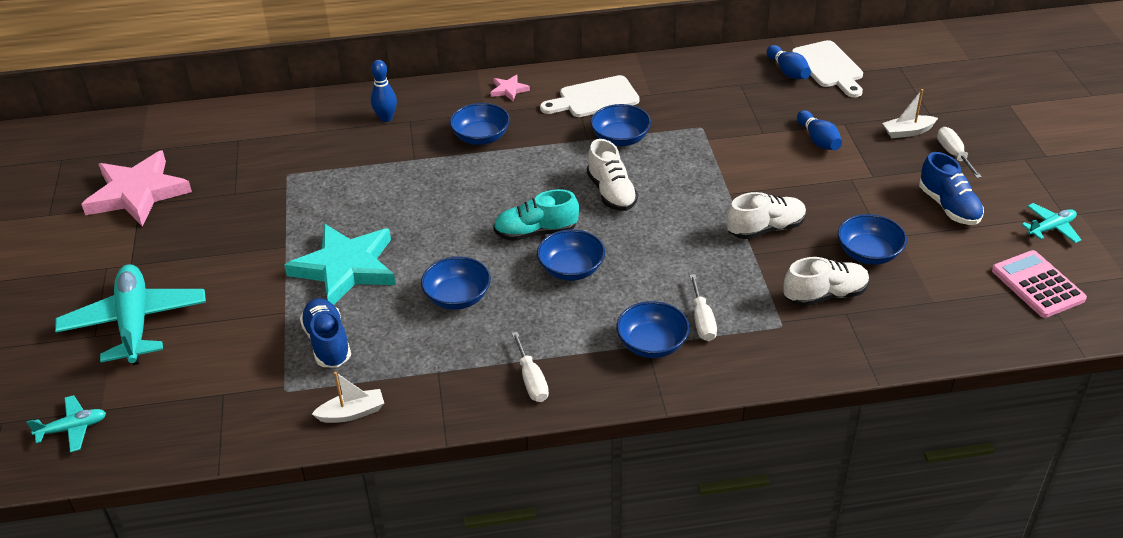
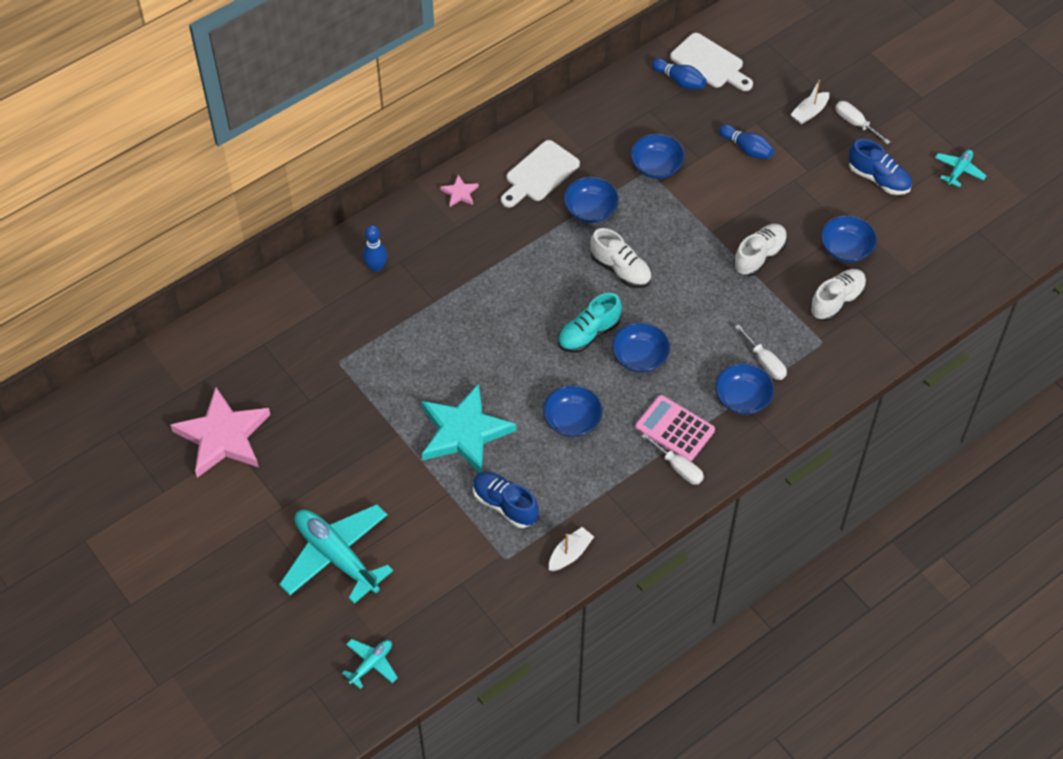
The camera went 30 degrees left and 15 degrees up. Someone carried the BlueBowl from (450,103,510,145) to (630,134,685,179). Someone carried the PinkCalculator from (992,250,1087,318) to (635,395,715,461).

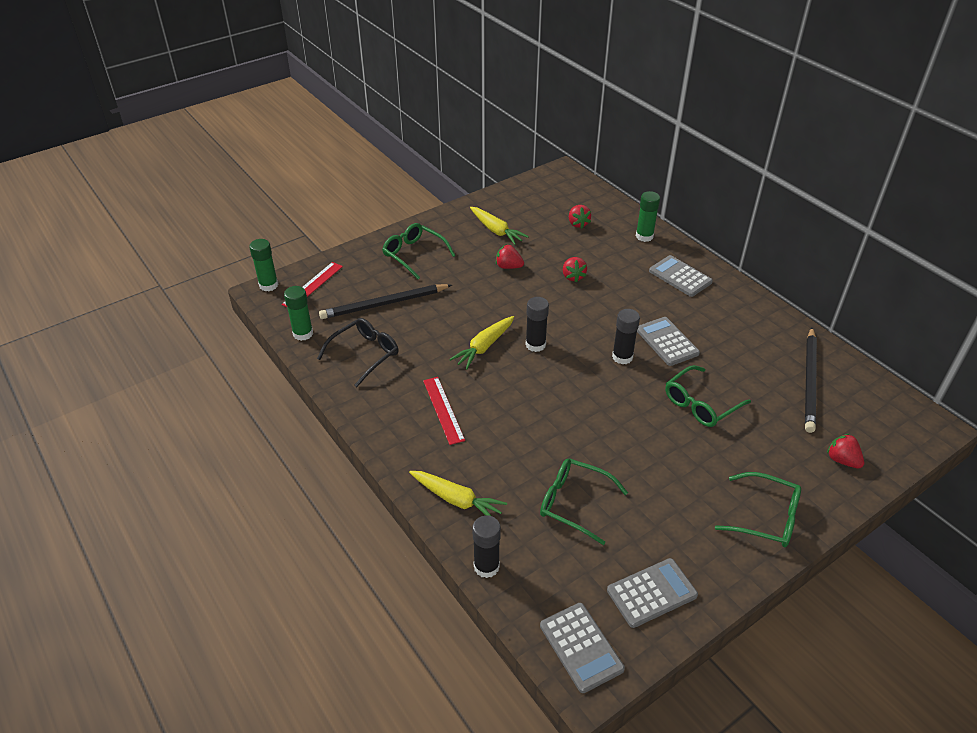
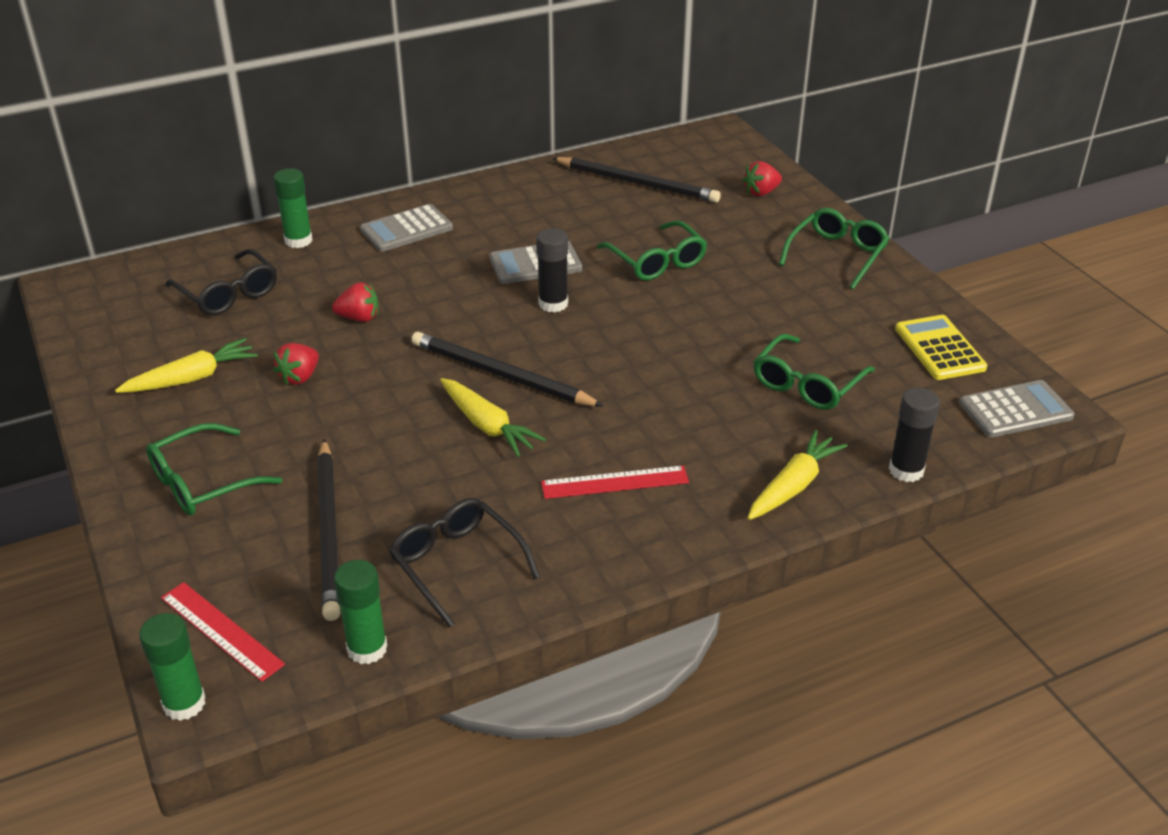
The camera went 80 degrees left and 5 degrees down. Someone swapped the BlackGlueStick at (526,297,549,352) for the BlackPencil at (411,332,603,406). Someone swapped the RedStrawberry at (569,205,591,228) for the BlackGlasses at (166,249,277,315). Someone repainted the GreyCalculator at (607,558,698,628), which became the YellowCalculator at (895,315,987,380).

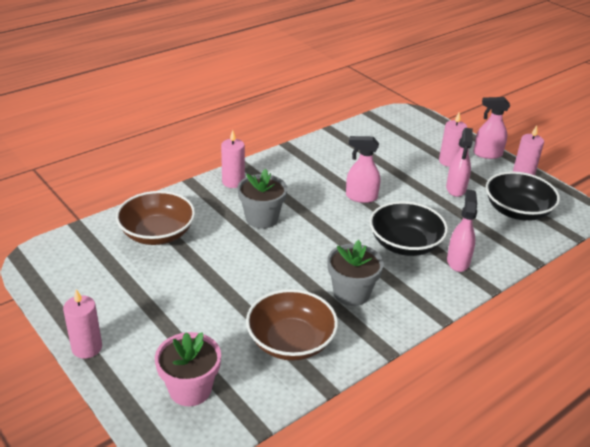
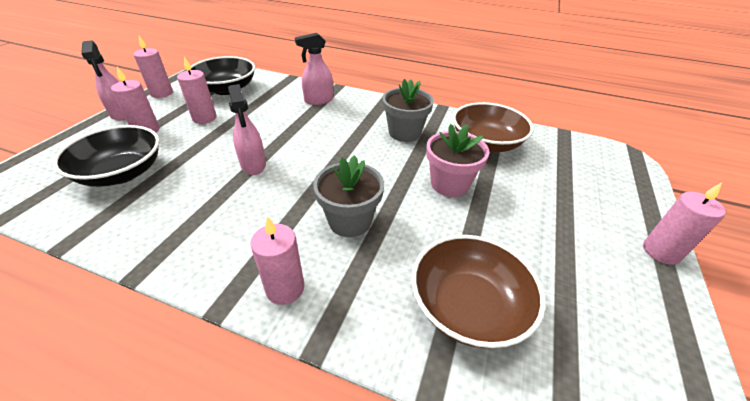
The camera went 120 degrees left and 5 degrees up. Someone carried the PinkFlowerPot from (155,332,221,406) to (426,124,489,197). Someone carried the BlackBowl from (369,201,448,256) to (53,125,160,187). Someone swapped the PinkSprayBottle at (446,128,473,197) for the PinkCandle at (177,57,216,124).

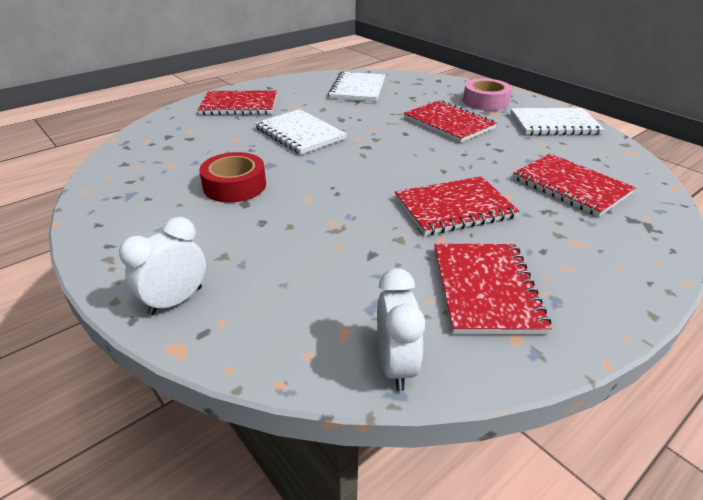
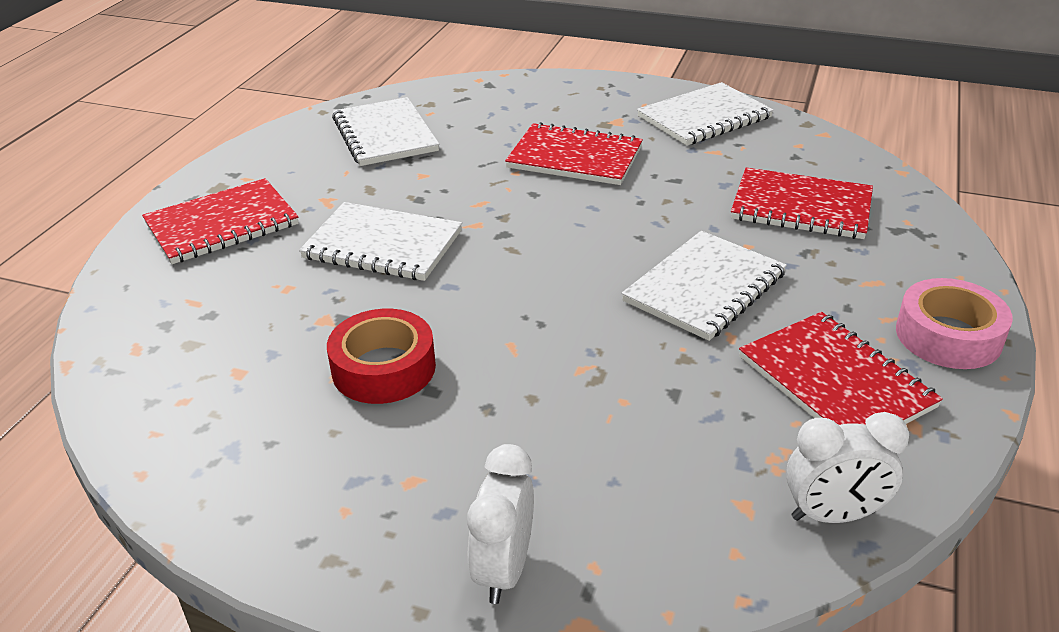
The camera went 30 degrees left and 0 degrees up. Someone carried the PinkTape from (463,78,512,111) to (896,278,1013,369). Someone repainted the RedNotebook at (395,176,520,235), which became the WhiteNotebook at (622,231,787,341). Someone rotated the WhiteClock at (377,268,425,391) by 120 degrees clockwise.

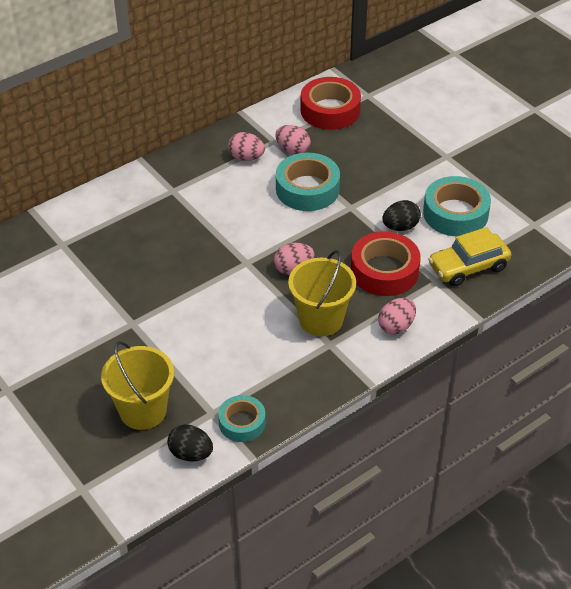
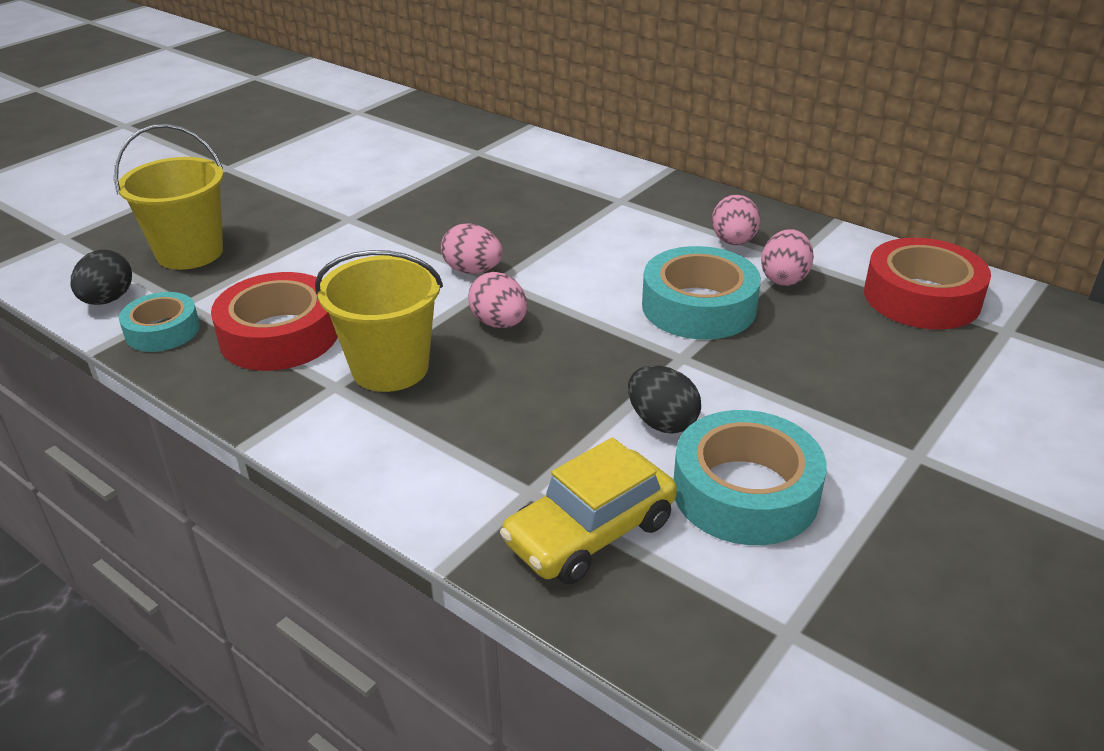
The camera went 75 degrees right and 10 degrees down. Someone carried the RedTape from (351,231,421,296) to (211,272,338,371). Someone carried the PinkEgg from (378,298,416,335) to (441,224,503,274). Someone rotated the YellowCar at (428,227,512,286) by 90 degrees counterclockwise.

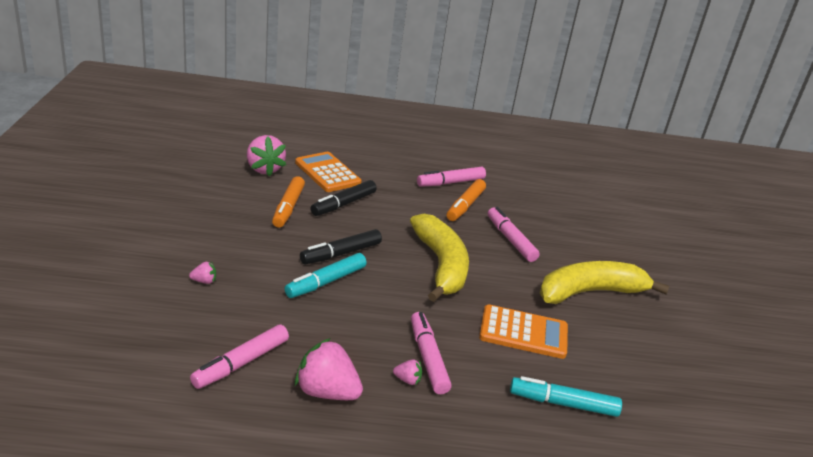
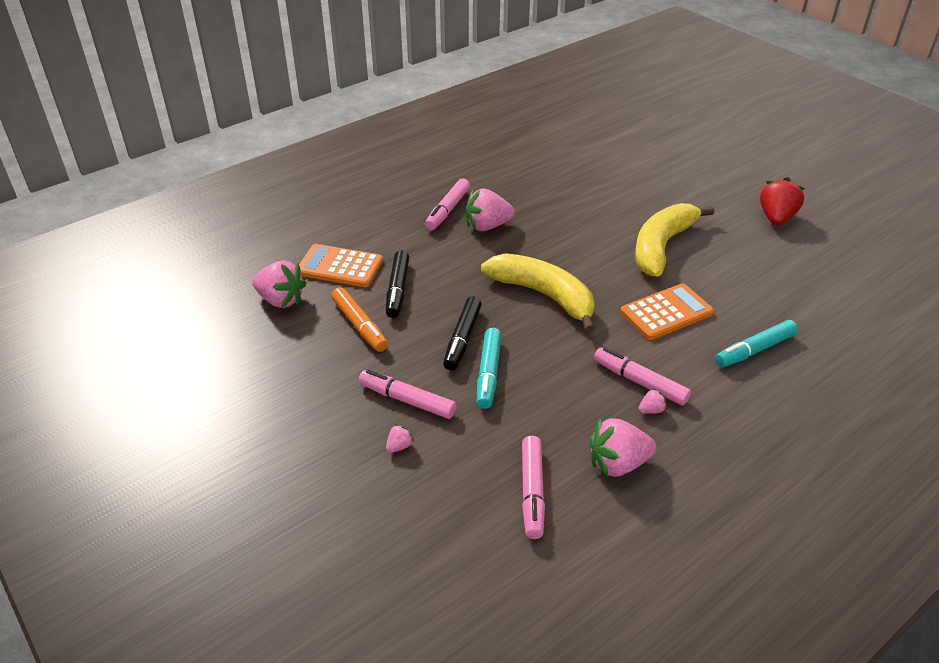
The camera went 35 degrees left and 10 degrees up. Someone put down the RedStrawberry at (760,177,805,225). Someone carried the PinkMarker from (488,207,540,262) to (358,370,456,419). Someone swapped the OrangeMarker at (446,179,486,221) for the PinkStrawberry at (466,188,515,231).

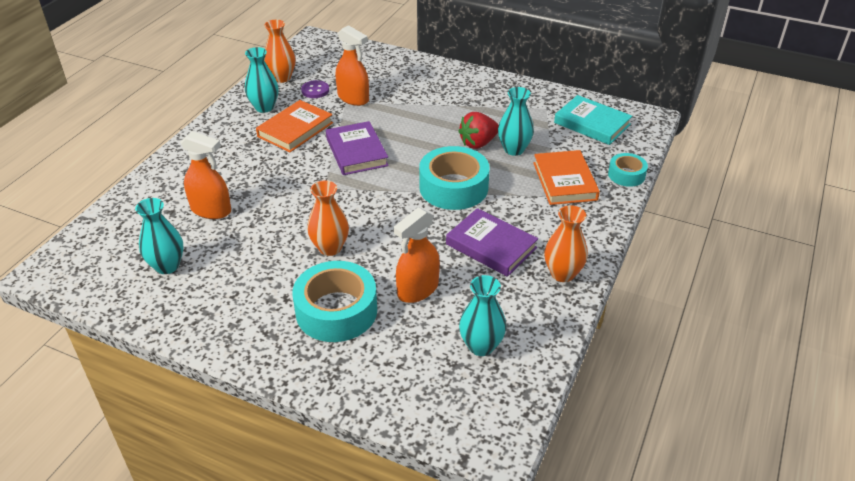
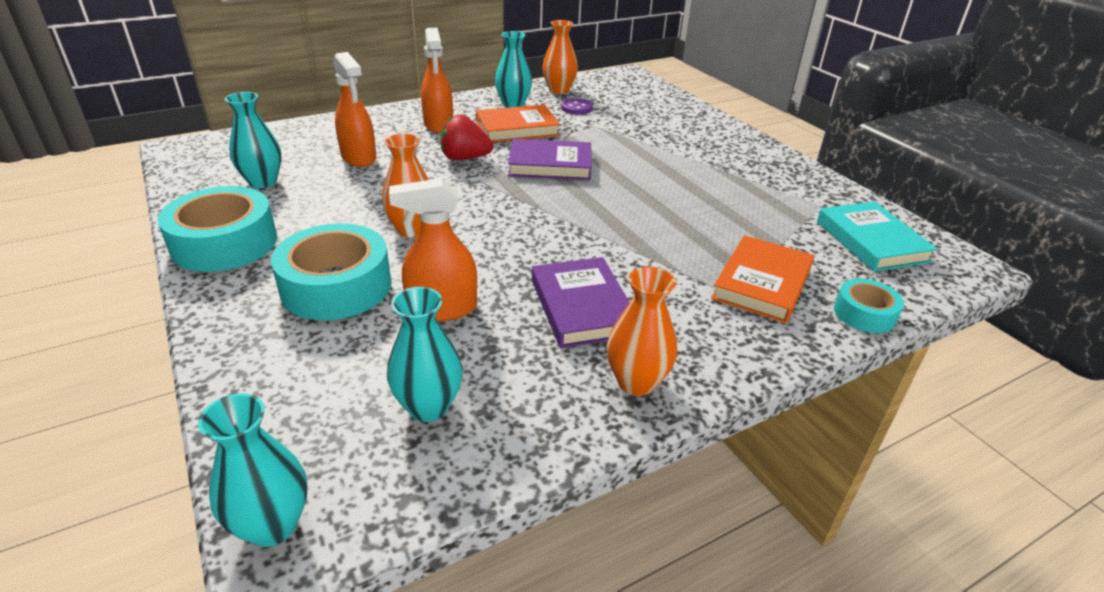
The camera went 35 degrees right and 5 degrees down. Someone carried the OrangeSprayBottle from (336,25,369,106) to (421,28,453,133). Someone carried the TurquoiseTape from (419,146,490,210) to (158,186,277,272). Someone carried the RedStrawberry from (458,112,499,149) to (440,115,493,160). Someone carried the TurquoiseVase from (498,87,534,156) to (198,393,308,547). Someone rotated the PurpleBook at (326,121,389,175) by 75 degrees clockwise.

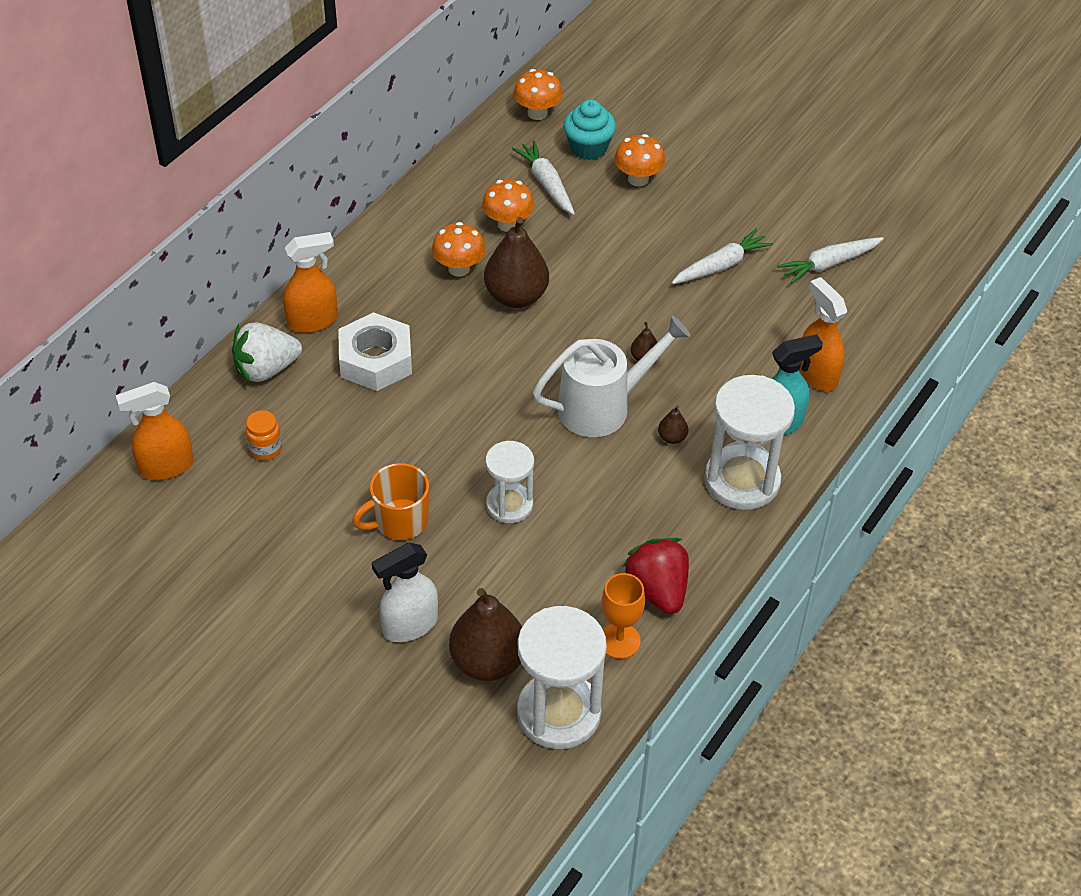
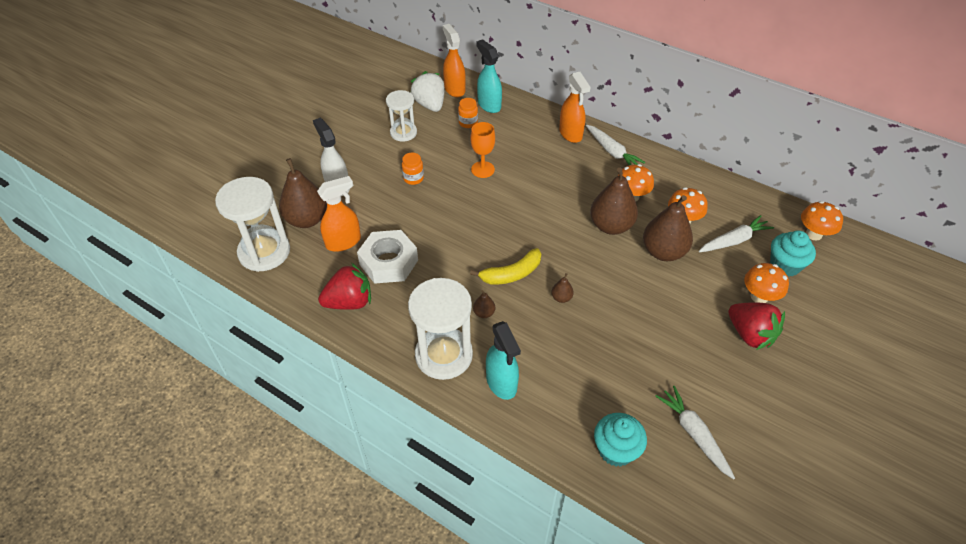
The camera went 90 degrees right and 0 degrees up. Someone put down the TurquoiseSprayBottle at (476,39,502,113). Someone put down the TurquoiseCupcake at (594,413,647,467). Someone put down the BrownPear at (643,195,693,261). Someone put down the RedStrawberry at (728,302,785,350). Someone carried the WhiteStrawberry from (232,322,302,383) to (410,71,445,112). Someone carried the WhiteNut from (338,312,412,391) to (357,230,418,284). Someone carried the WhiteHourglass from (486,441,534,523) to (386,90,417,142). Someone carried the OrangeGoblet from (602,573,645,659) to (471,122,495,178). Someone carried the WhiteCarrot from (672,229,773,284) to (586,124,646,165). Someone carried the OrangeSprayBottle from (799,277,847,391) to (317,176,361,252). Someone swapped the OrangeMug at (352,463,429,540) for the OrangeJar at (402,153,424,185). Someone swapped the WhiteWateringCan at (533,316,690,437) for the YellowBanana at (470,248,541,285).

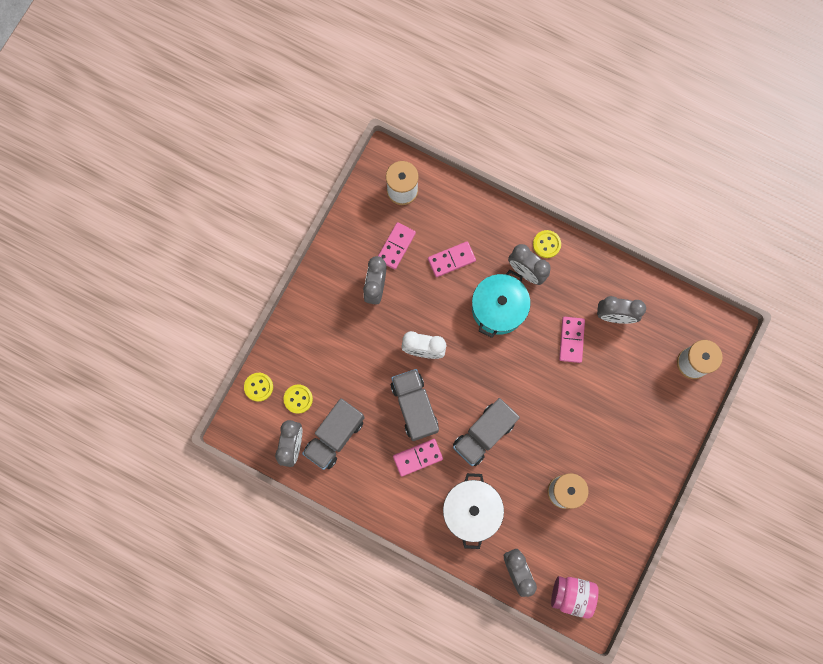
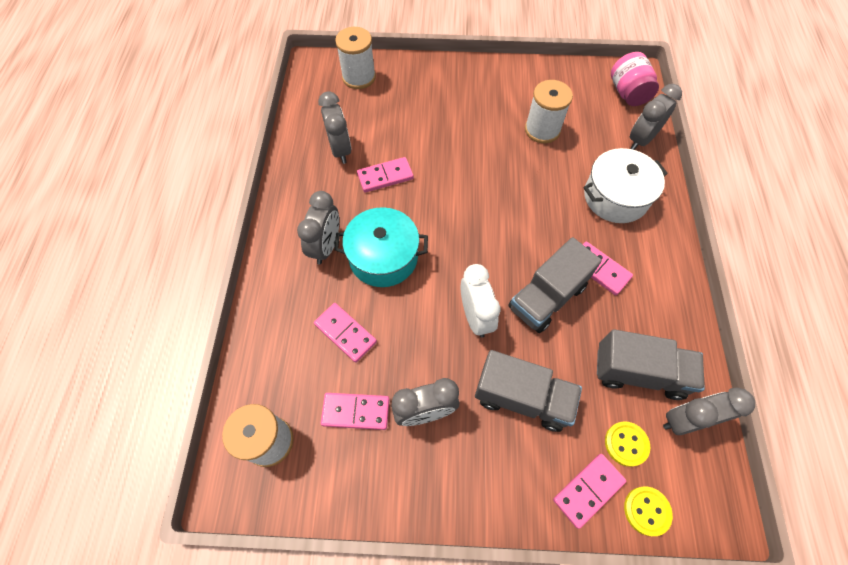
The camera went 115 degrees left and 15 degrees down. Someone took away the YellowButton at (533,230,561,258). Someone put down the PinkDomino at (553,454,626,529). Someone carried the GreyTruck from (453,398,520,466) to (475,350,582,432).

